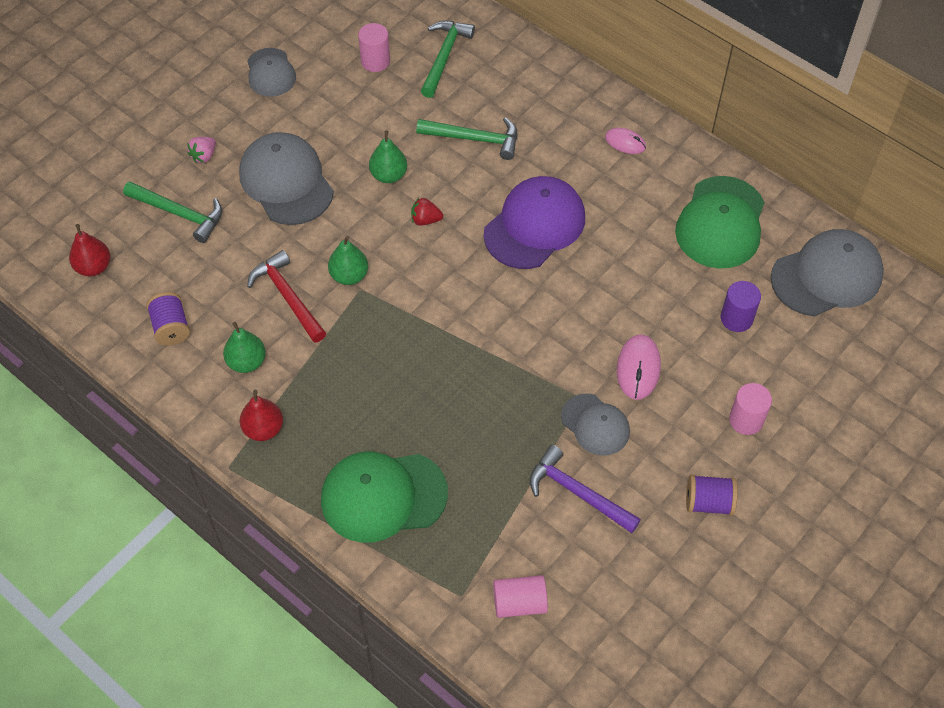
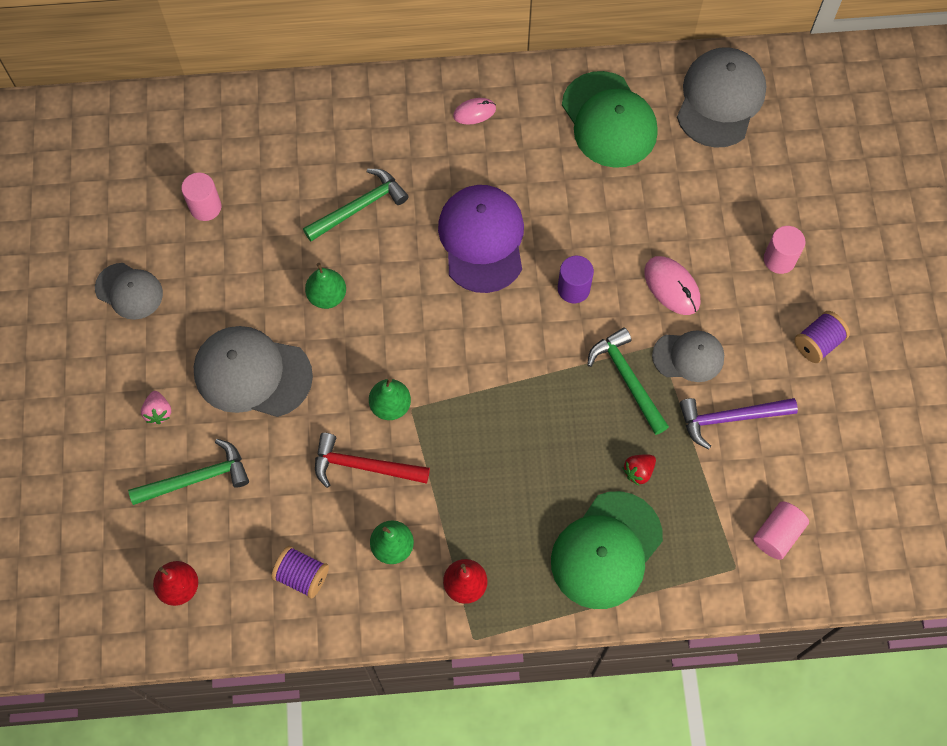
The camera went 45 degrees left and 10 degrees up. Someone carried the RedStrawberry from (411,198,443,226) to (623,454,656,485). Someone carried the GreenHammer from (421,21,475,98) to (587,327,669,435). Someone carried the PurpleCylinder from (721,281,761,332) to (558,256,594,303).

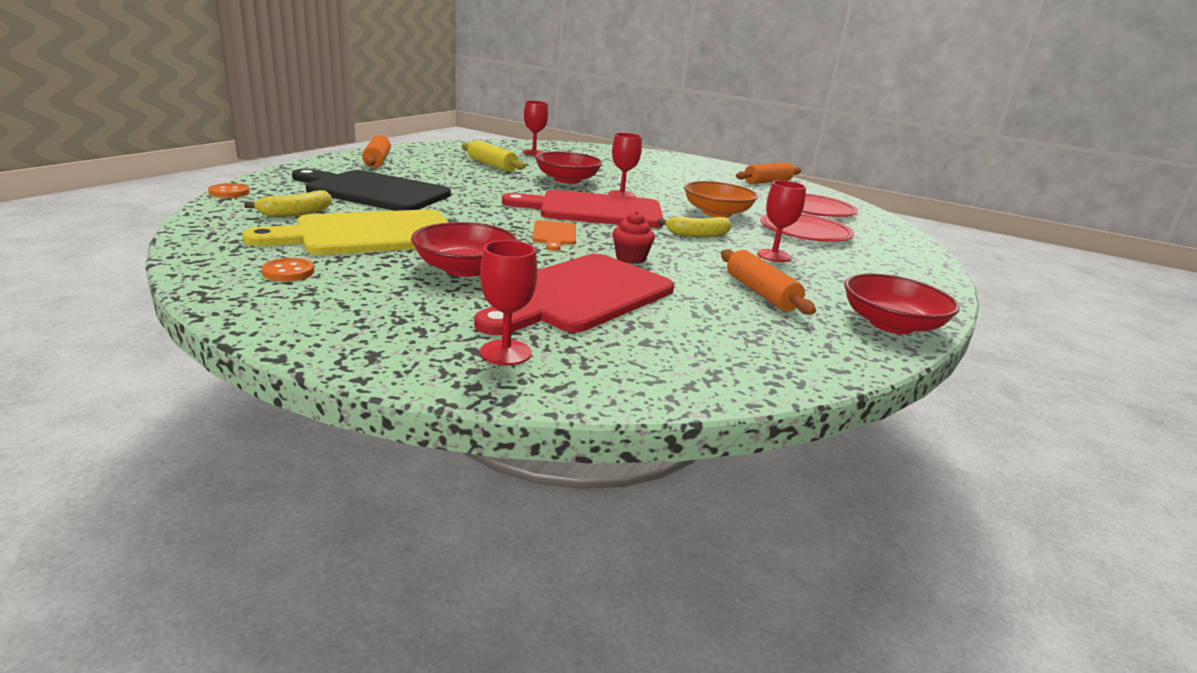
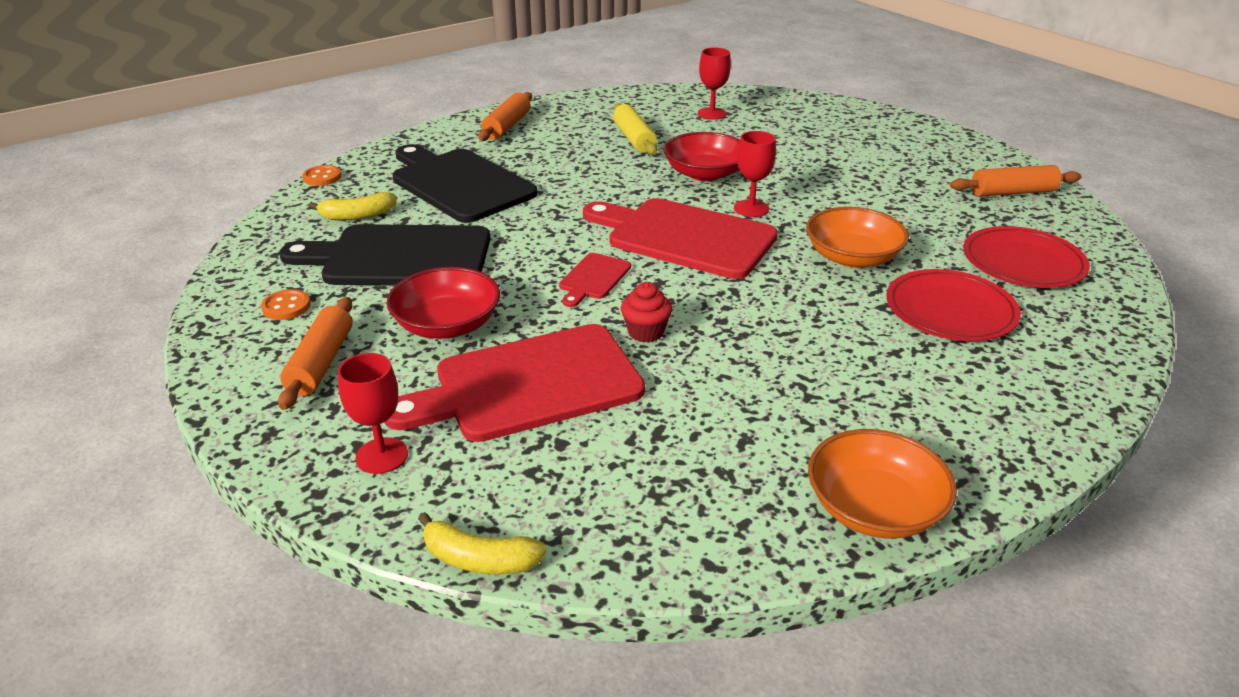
The camera went 30 degrees right and 10 degrees up. Someone took away the RedGoblet at (757,180,806,262). Someone carried the YellowBanana from (657,216,732,237) to (418,512,547,574). Someone carried the OrangeRollingPin from (721,249,816,315) to (278,297,352,410). Someone repainted the YellowCuttingBoard at (242,209,448,255), which became the BlackCuttingBoard at (279,224,490,286). Someone repainted the OrangeCuttingBoard at (532,220,576,251), which became the RedCuttingBoard at (559,253,631,307). Someone repainted the RedBowl at (844,273,960,334), which became the OrangeBowl at (808,429,957,538).

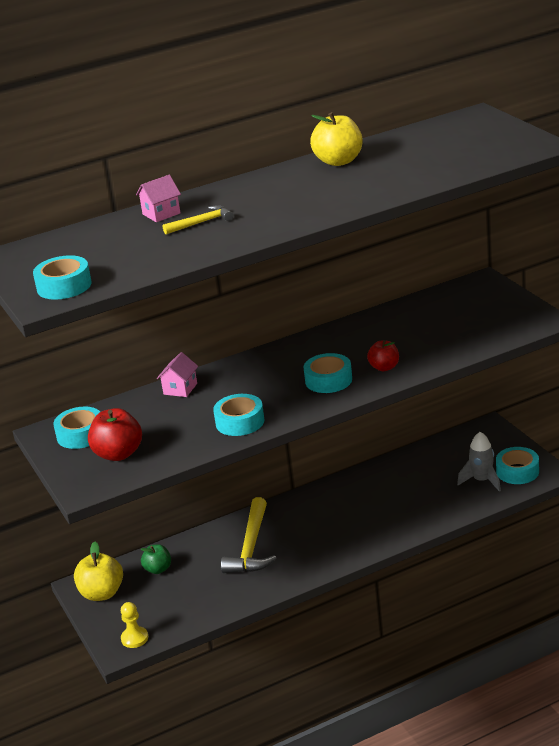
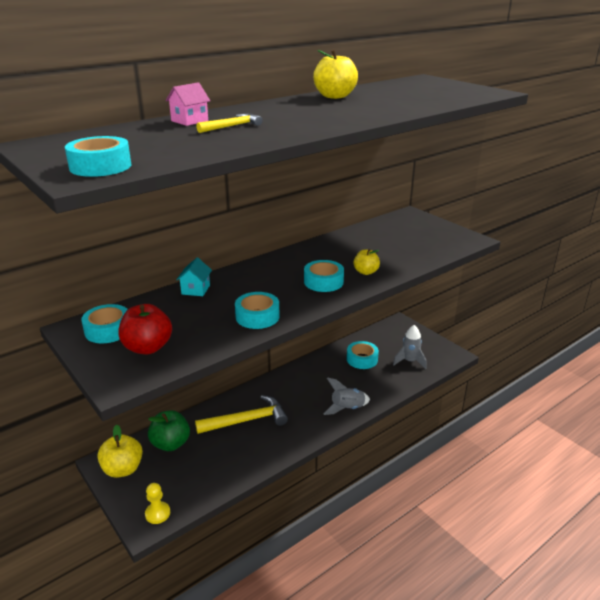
The camera went 15 degrees left and 0 degrees up. Someone put down the GreyRocket at (324,378,370,415). Someone carried the TurquoiseTape from (496,447,539,484) to (347,341,379,369). Someone repainted the PinkHouse at (157,352,198,397), which became the TurquoiseHouse at (176,257,212,296). Someone repainted the RedApple at (367,340,399,371), which became the YellowApple at (354,249,380,275). Someone rotated the YellowHammer at (221,497,277,573) by 105 degrees counterclockwise. Someone scaled the GreenApple at (140,544,171,574) by 1.59.

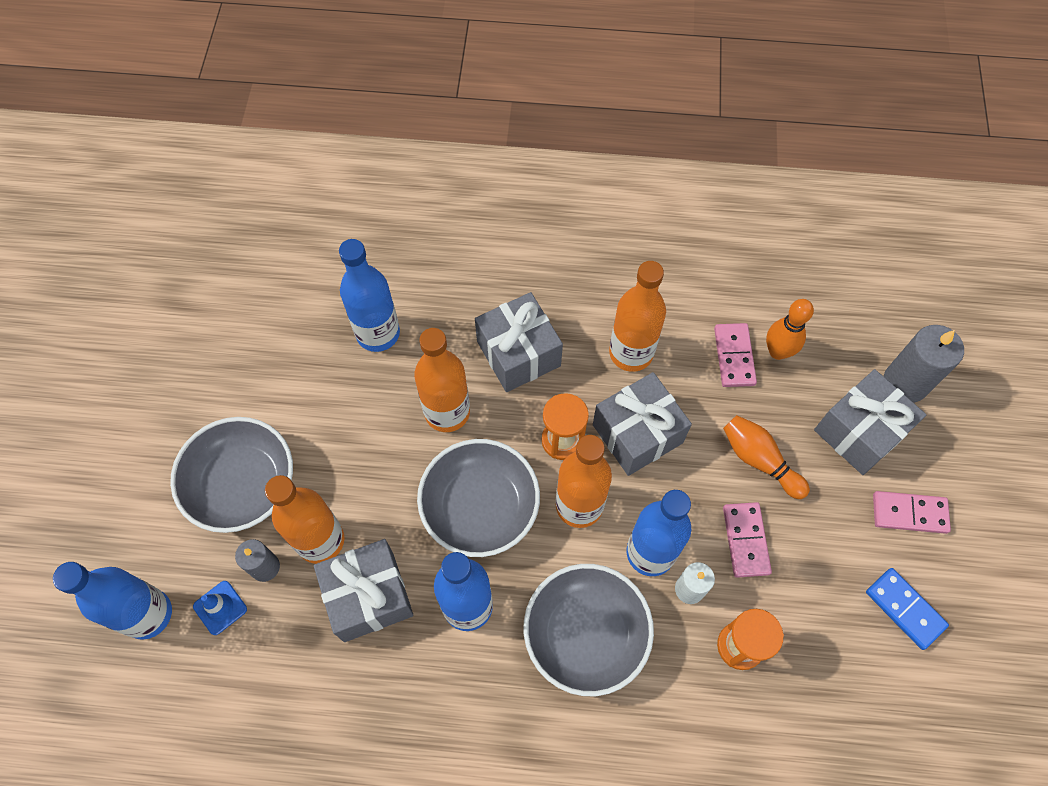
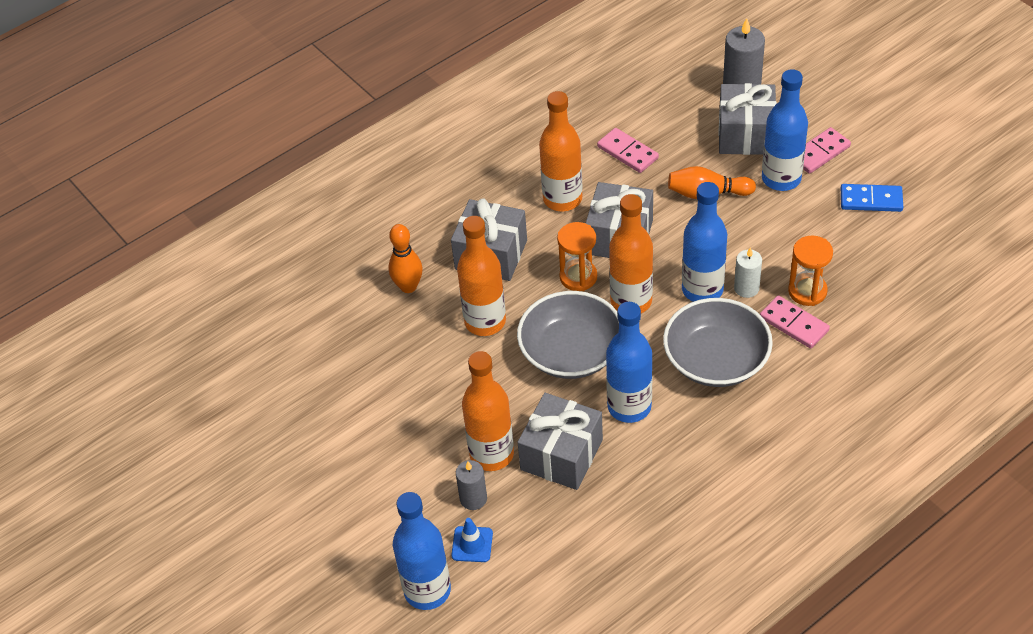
The camera went 40 degrees left and 15 degrees down. Someone took away the GreyBowl at (170,417,293,533). Someone carried the BlueBottle from (339,239,400,352) to (762,69,808,191). Someone carried the PinkDomino from (723,502,772,578) to (760,295,830,349). Someone carried the OrangeBowlingPin from (766,299,814,360) to (388,224,423,293).

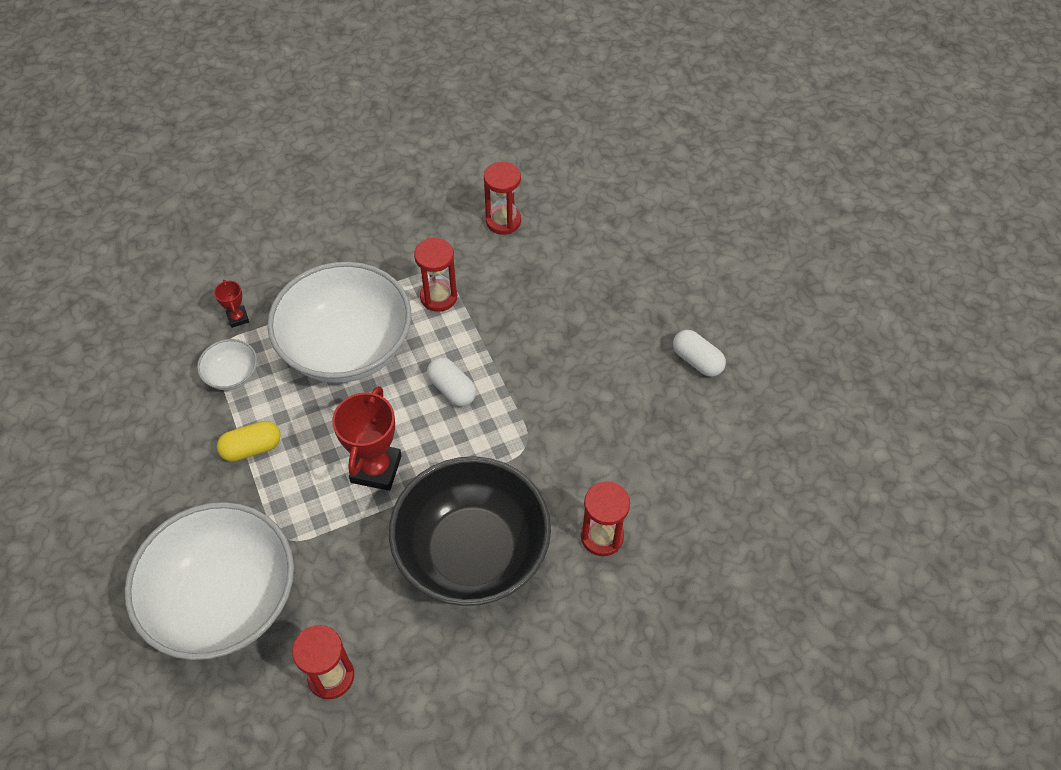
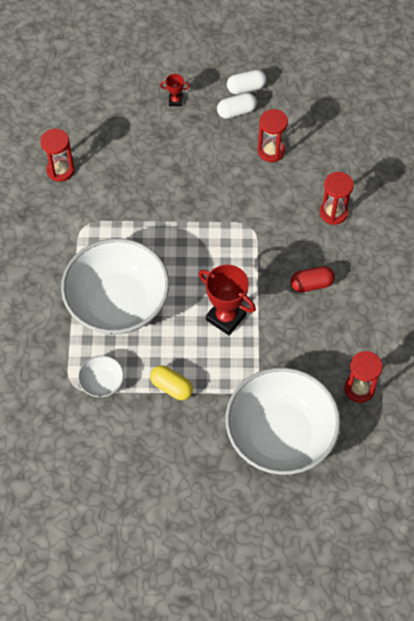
The camera went 65 degrees left and 5 degrees up. Someone carried the RedTrophy from (214,280,249,328) to (160,74,190,107). Someone carried the RedHourglass from (414,238,457,312) to (258,109,288,162). Someone carried the WhiteCapsule from (427,357,476,407) to (227,70,267,94). Someone swapped the BlackBowl at (389,456,551,606) for the RedCapsule at (290,266,335,292). Someone rotated the YellowCapsule at (217,421,281,462) by 60 degrees counterclockwise.

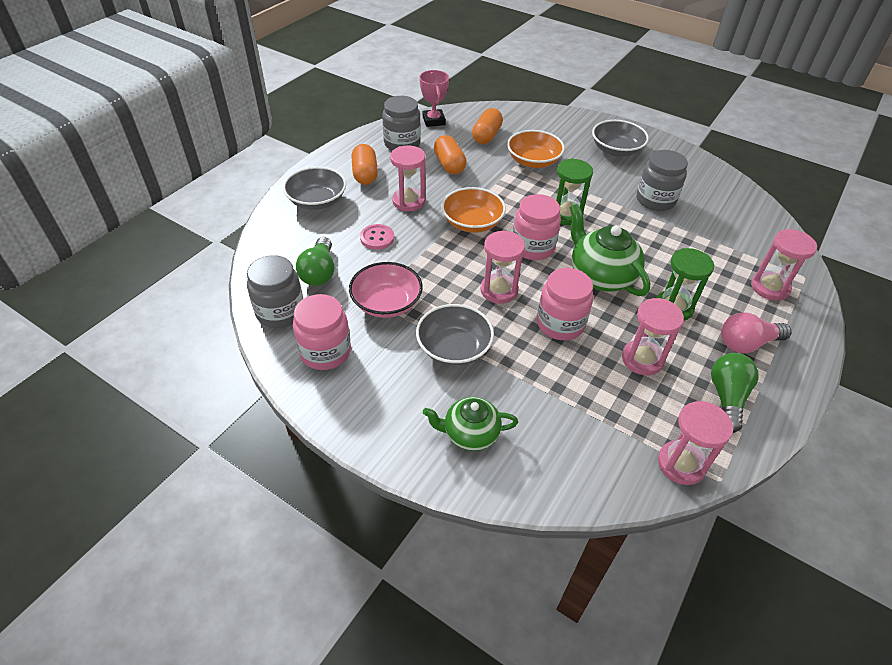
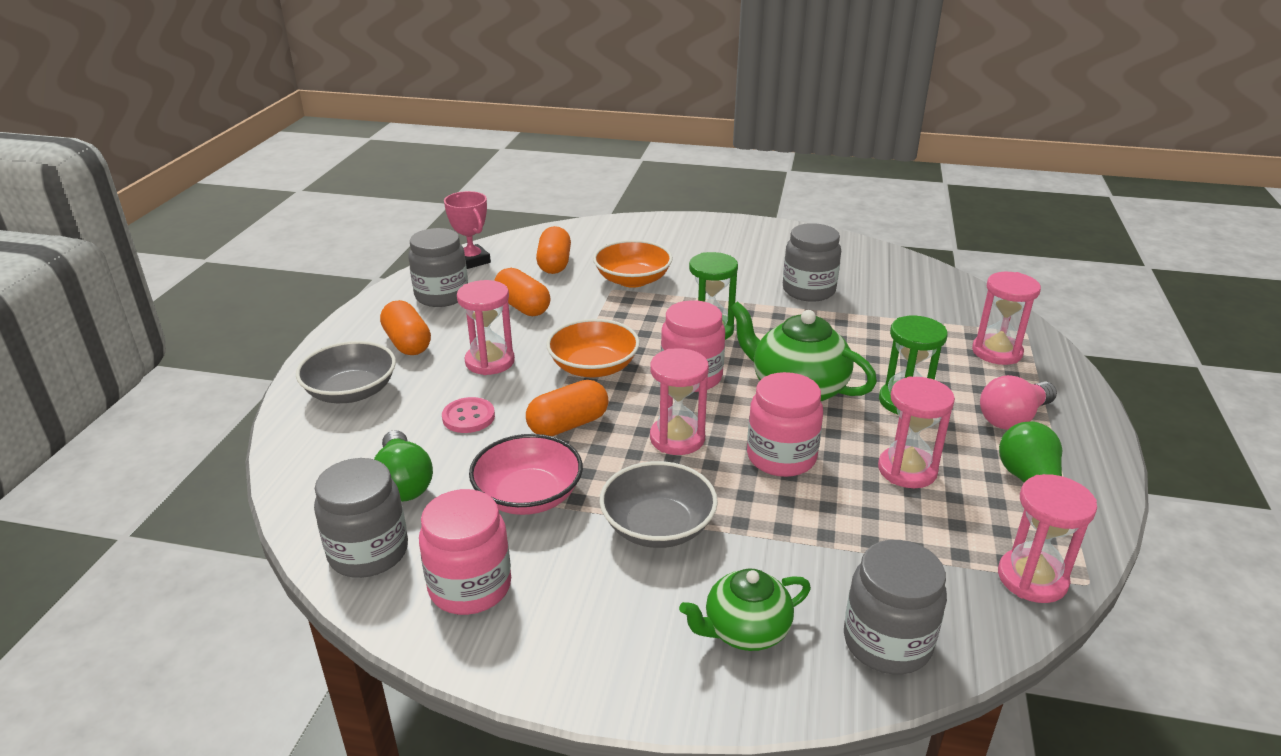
The camera went 20 degrees left and 15 degrees down. Someone took away the GreyBowl at (592,120,649,157). Someone put down the OrangeCapsule at (526,380,609,436). Someone put down the GreyJar at (844,540,947,674).

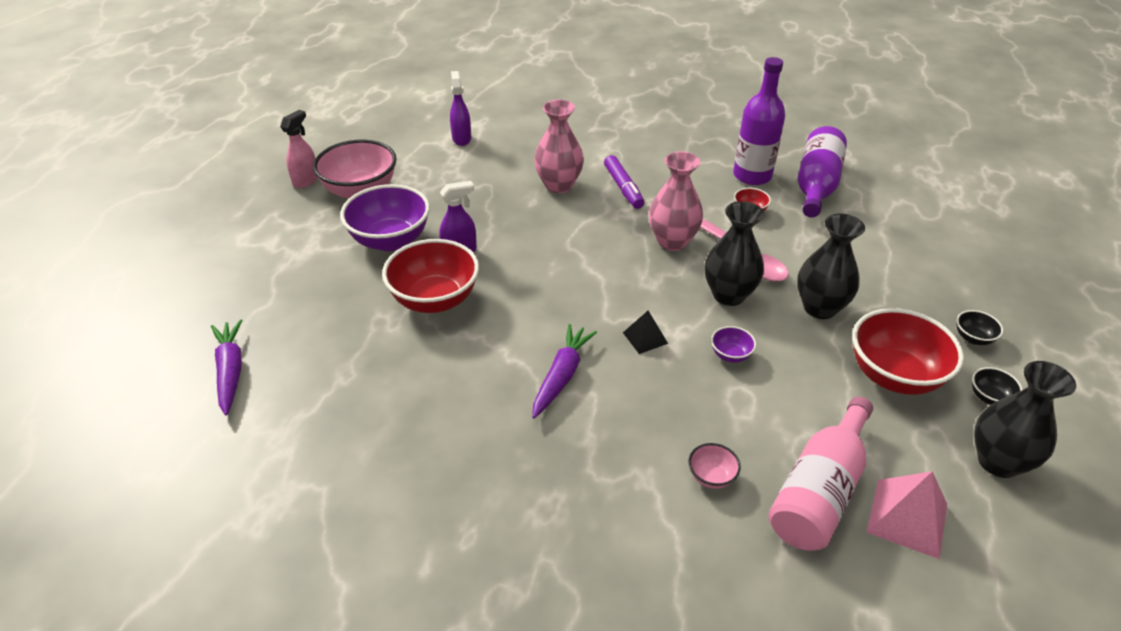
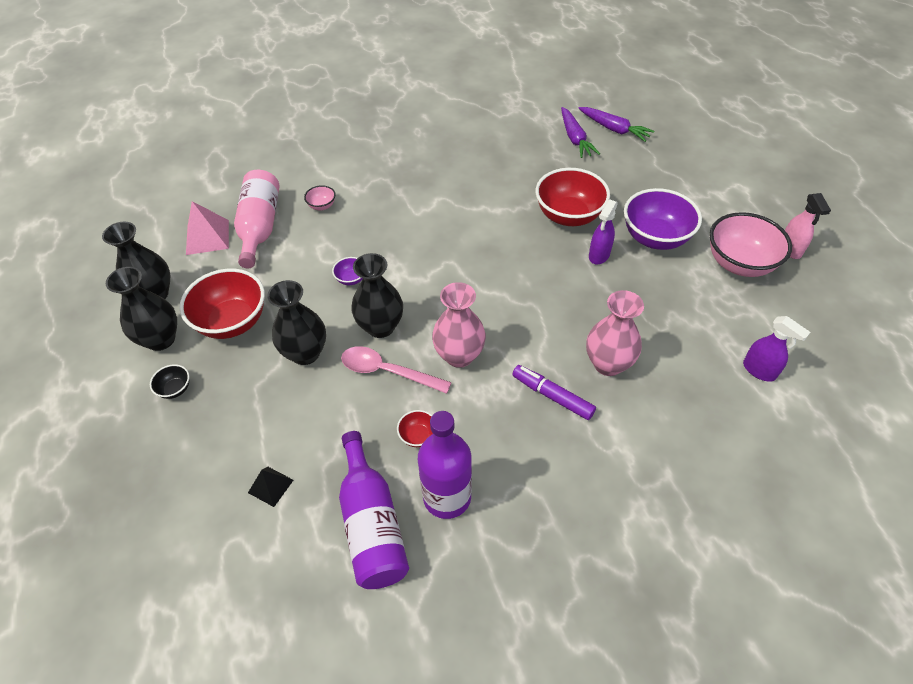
The camera went 145 degrees right and 10 degrees up. Someone carried the PurpleCarrot from (532,324,597,418) to (561,107,600,158). Someone carried the BlackPyramid from (623,311,668,354) to (248,467,293,507). Someone swapped the BlackBowl at (972,367,1023,405) for the BlackVase at (106,267,177,351).

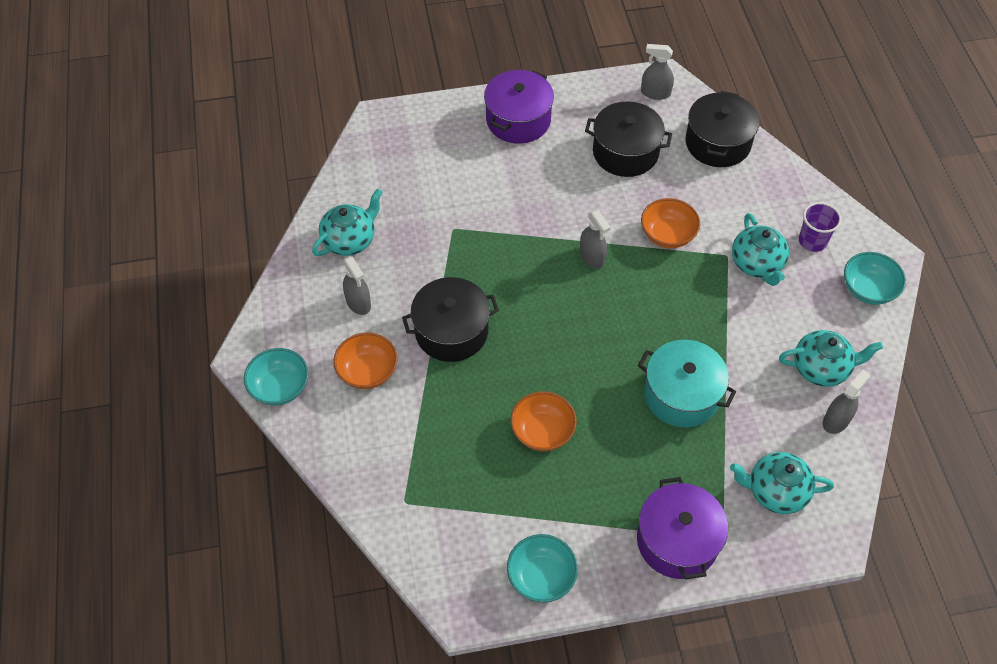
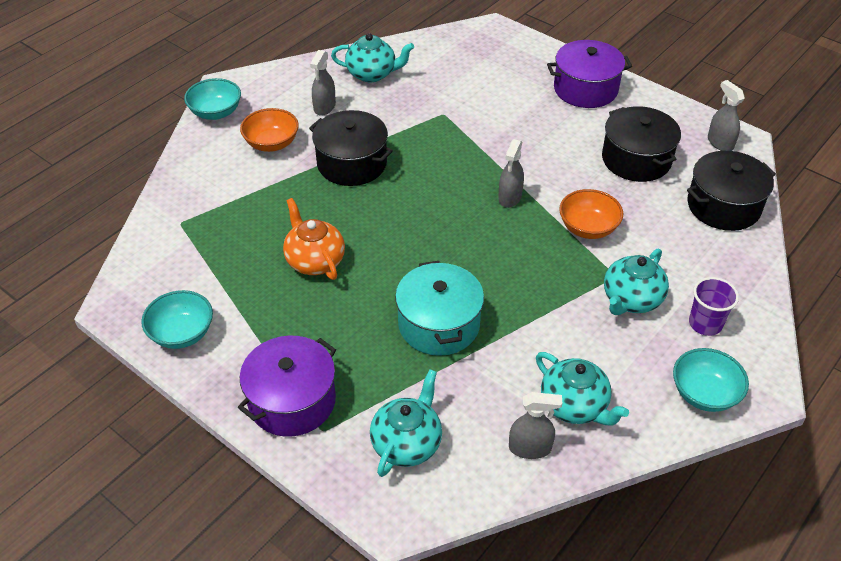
The camera went 50 degrees right and 10 degrees down. Someone swapped the OrangeBowl at (511,391,577,451) for the OrangeTeapot at (283,198,345,280). Someone rotated the TurquoiseTeapot at (730,452,834,514) by 60 degrees clockwise.

